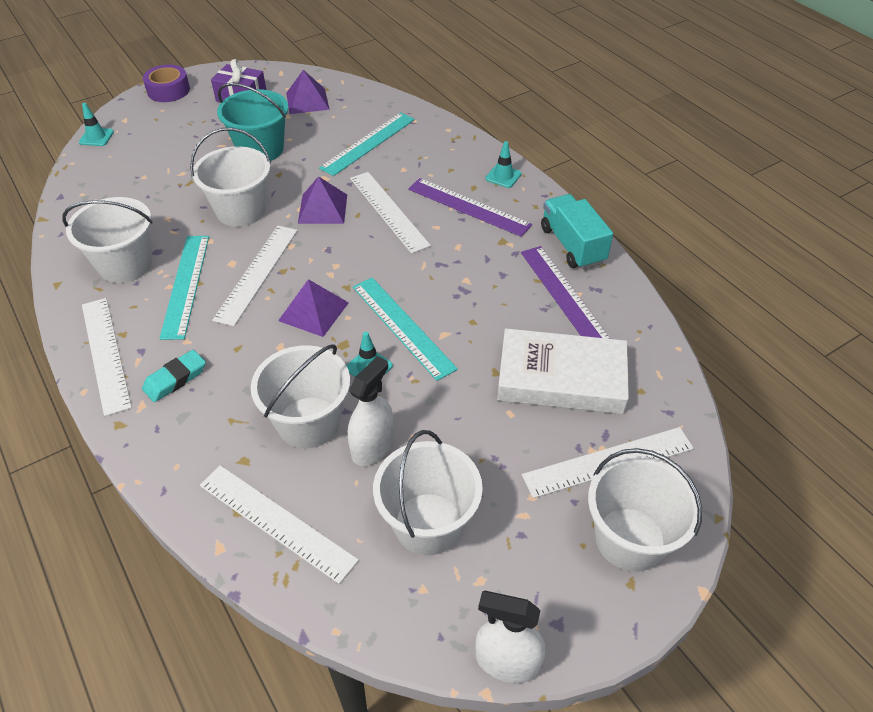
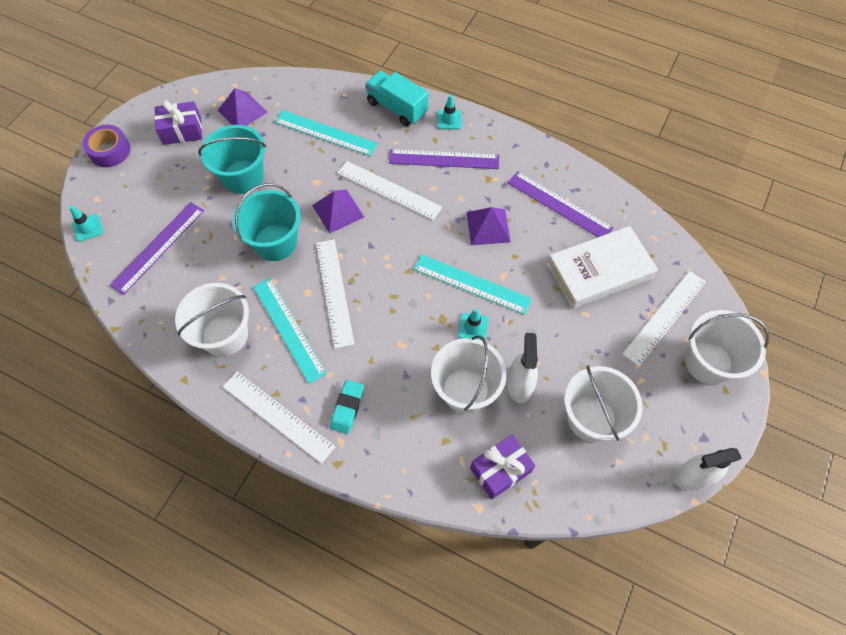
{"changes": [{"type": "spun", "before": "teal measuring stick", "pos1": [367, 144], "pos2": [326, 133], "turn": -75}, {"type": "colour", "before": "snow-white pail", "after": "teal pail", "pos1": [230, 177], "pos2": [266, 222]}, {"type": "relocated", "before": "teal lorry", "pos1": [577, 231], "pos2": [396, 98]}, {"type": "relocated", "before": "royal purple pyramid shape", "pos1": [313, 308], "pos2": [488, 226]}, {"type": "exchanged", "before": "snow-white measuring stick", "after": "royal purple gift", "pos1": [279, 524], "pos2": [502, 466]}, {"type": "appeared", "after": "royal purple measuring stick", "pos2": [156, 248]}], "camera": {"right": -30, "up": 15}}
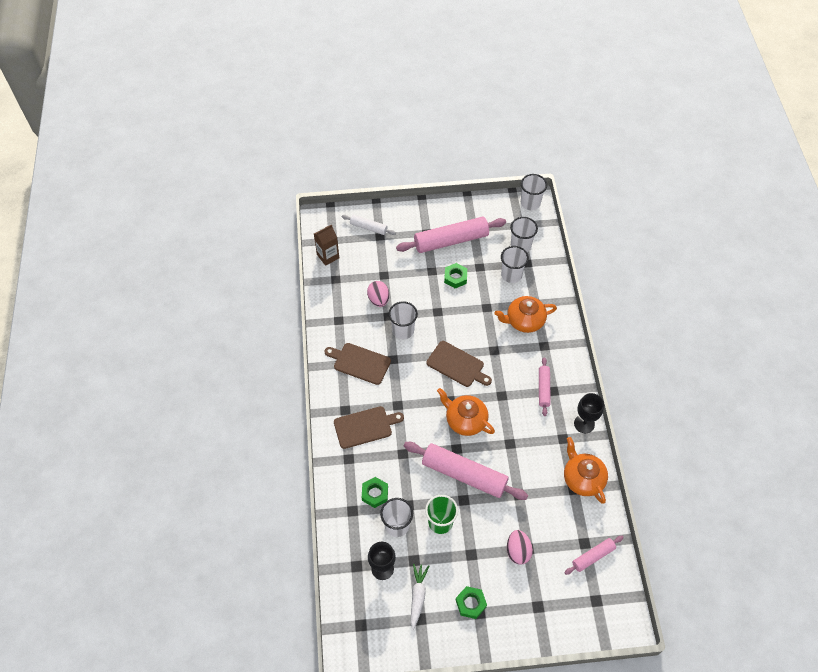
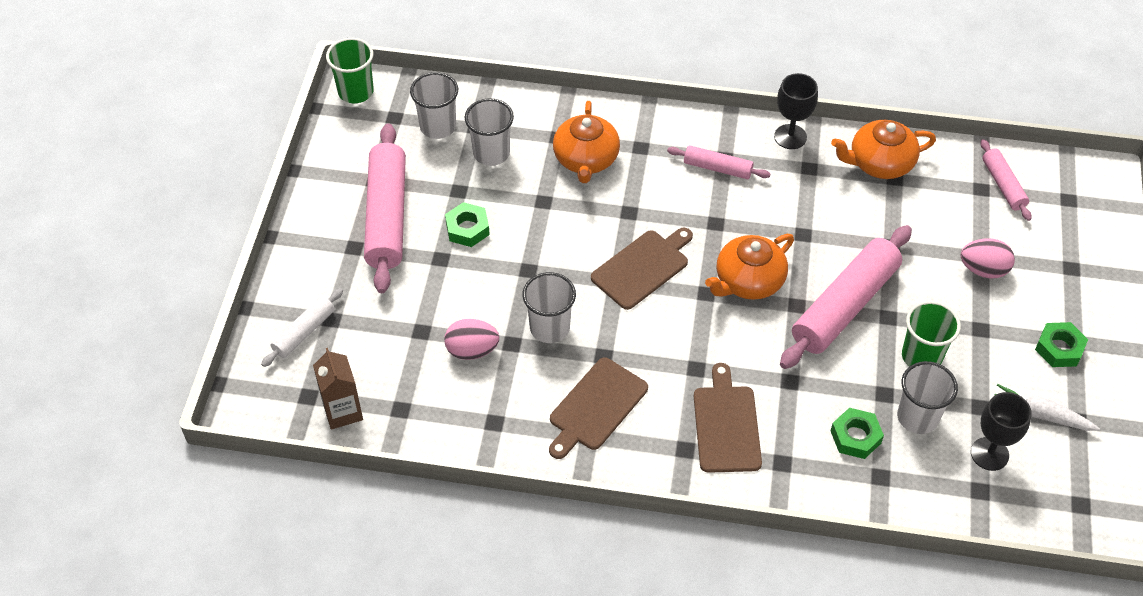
{"changes": [{"type": "colour", "before": "snow-white tumbler", "after": "emerald tumbler", "pos1": [534, 192], "pos2": [350, 70]}], "camera": {"right": -75, "up": -5}}
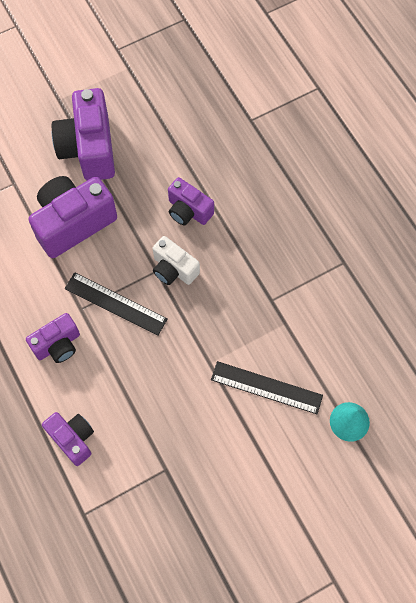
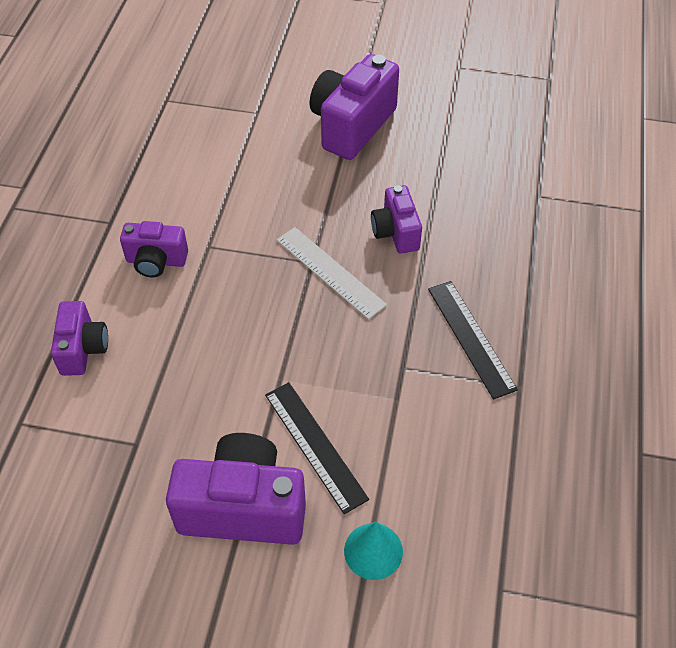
{"changes": [{"type": "relocated", "before": "royal purple photo camera", "pos1": [72, 217], "pos2": [236, 489]}, {"type": "exchanged", "before": "snow-white photo camera", "after": "snow-white measuring stick", "pos1": [176, 260], "pos2": [332, 273]}, {"type": "relocated", "before": "ebony measuring stick", "pos1": [116, 304], "pos2": [473, 340]}], "camera": {"right": 40, "up": -15}}
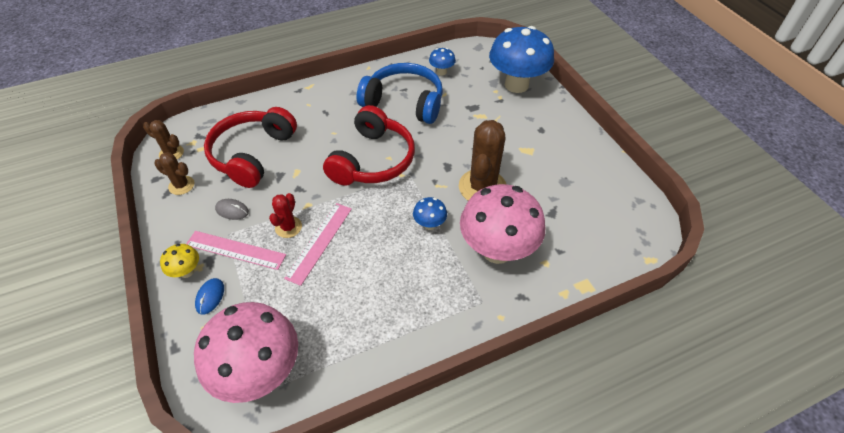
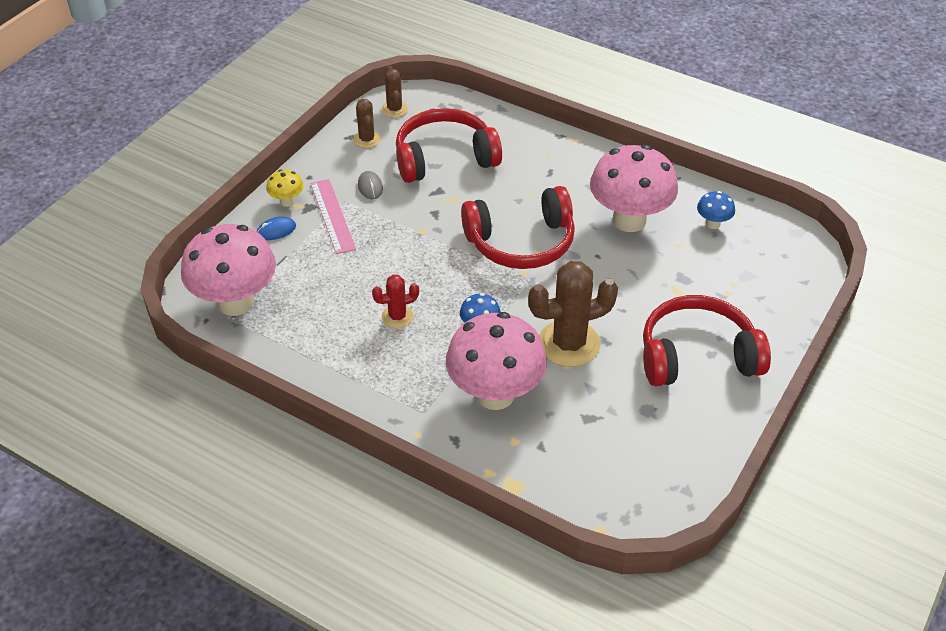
{"changes": [{"type": "missing", "before": "blue toadstool", "pos1": [521, 59]}, {"type": "exchanged", "before": "blue over-ear headphones", "after": "rosy toadstool", "pos1": [400, 93], "pos2": [634, 188]}, {"type": "relocated", "before": "crimson cactus", "pos1": [285, 215], "pos2": [395, 301]}, {"type": "missing", "before": "rosy measuring stick", "pos1": [318, 244]}, {"type": "appeared", "after": "crimson over-ear headphones", "pos2": [707, 340]}], "camera": {"right": 55, "up": -5}}
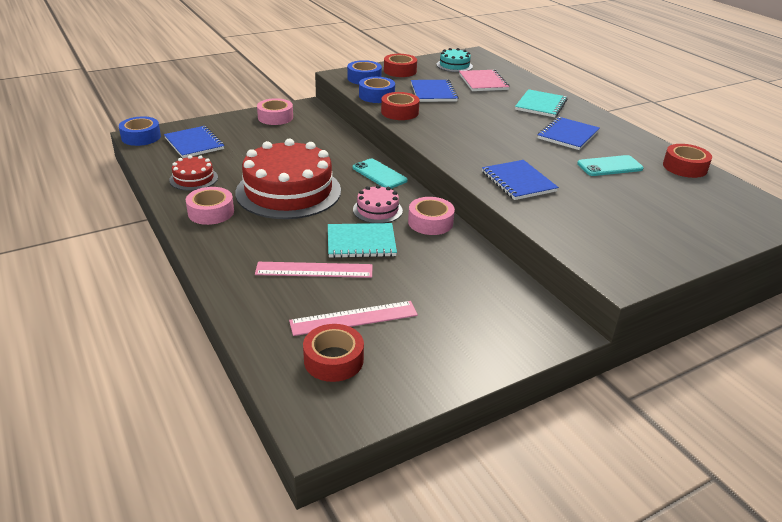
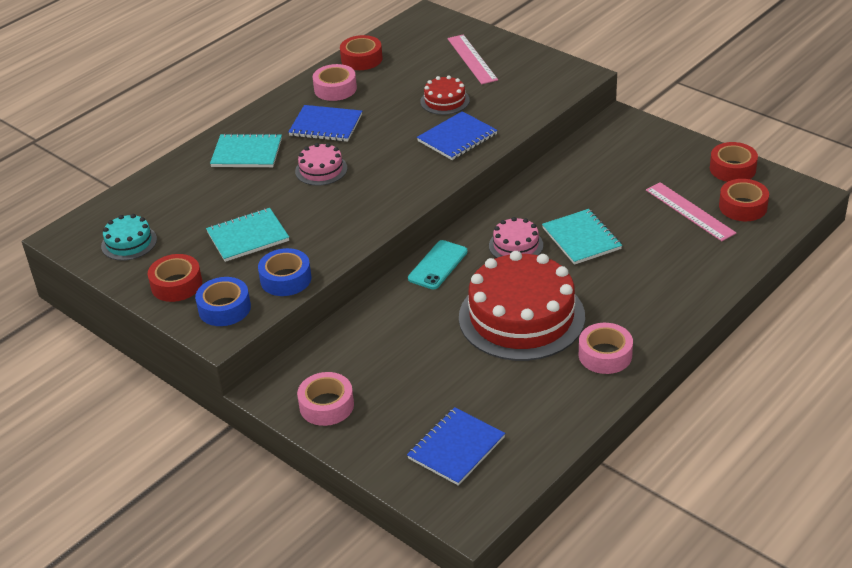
{"changes": [{"type": "missing", "before": "rosy notebook", "pos1": [484, 80]}, {"type": "colour", "before": "blue notebook", "after": "teal notebook", "pos1": [435, 91], "pos2": [247, 235]}, {"type": "relocated", "before": "crimson roll of tape", "pos1": [400, 106], "pos2": [734, 162]}, {"type": "missing", "before": "blue roll of tape", "pos1": [140, 131]}, {"type": "relocated", "before": "crimson cake", "pos1": [193, 173], "pos2": [445, 95]}, {"type": "missing", "before": "teal phone", "pos1": [610, 165]}, {"type": "relocated", "before": "rosy roll of tape", "pos1": [431, 216], "pos2": [335, 82]}, {"type": "relocated", "before": "rosy measuring stick", "pos1": [313, 270], "pos2": [472, 59]}, {"type": "appeared", "after": "rosy cake", "pos2": [321, 164]}], "camera": {"right": -105, "up": 5}}
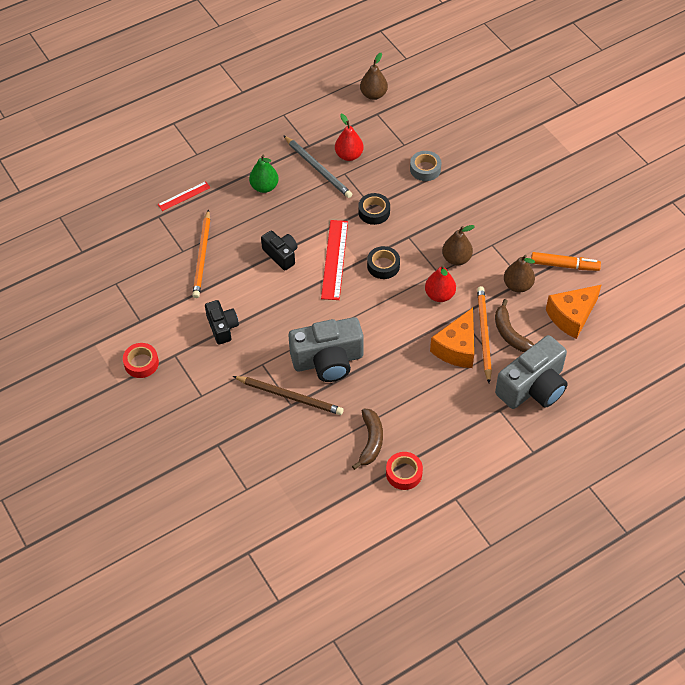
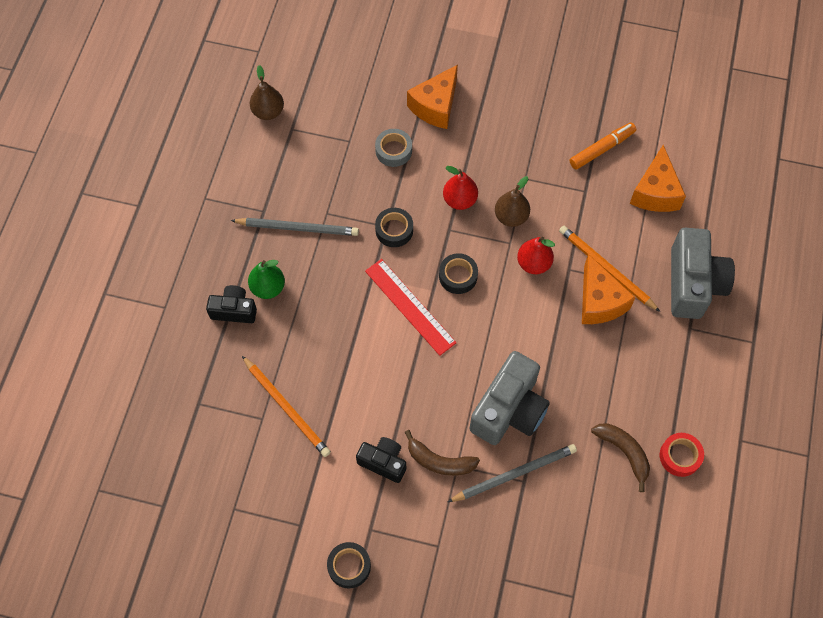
{"changes": [{"type": "relocated", "before": "crimson pear fruit", "pos1": [349, 137], "pos2": [460, 188]}, {"type": "missing", "before": "crimson measuring stick", "pos1": [184, 196]}, {"type": "relocated", "before": "ebony photo camera", "pos1": [279, 250], "pos2": [231, 304]}, {"type": "missing", "before": "russet pear fruit", "pos1": [519, 274]}, {"type": "relocated", "before": "russet banana", "pos1": [514, 325], "pos2": [442, 453]}, {"type": "colour", "before": "crimson roll of tape", "after": "ebony roll of tape", "pos1": [141, 360], "pos2": [349, 565]}, {"type": "colour", "before": "russet wooden pencil", "after": "grey wooden pencil", "pos1": [288, 395], "pos2": [512, 473]}, {"type": "appeared", "after": "orange cheese wedge", "pos2": [432, 97]}], "camera": {"right": -45, "up": 10}}
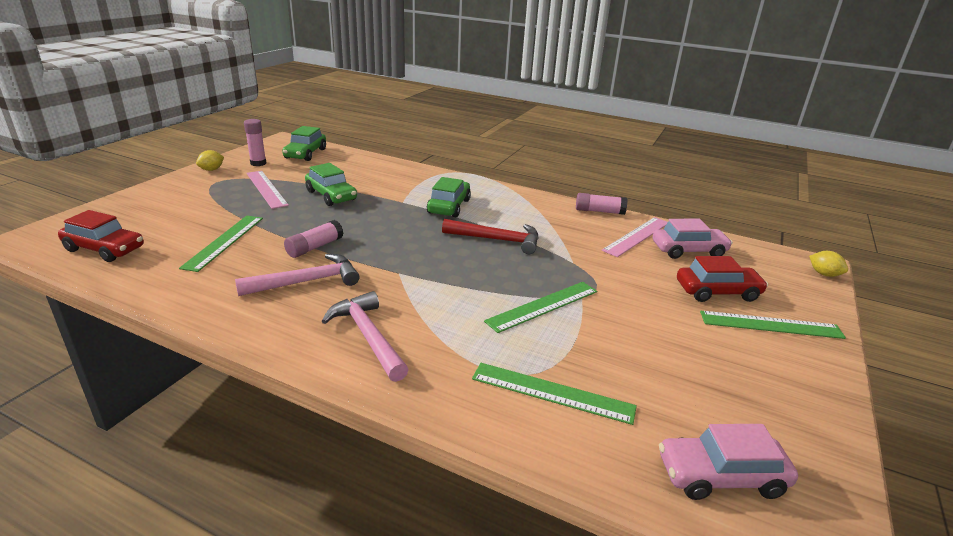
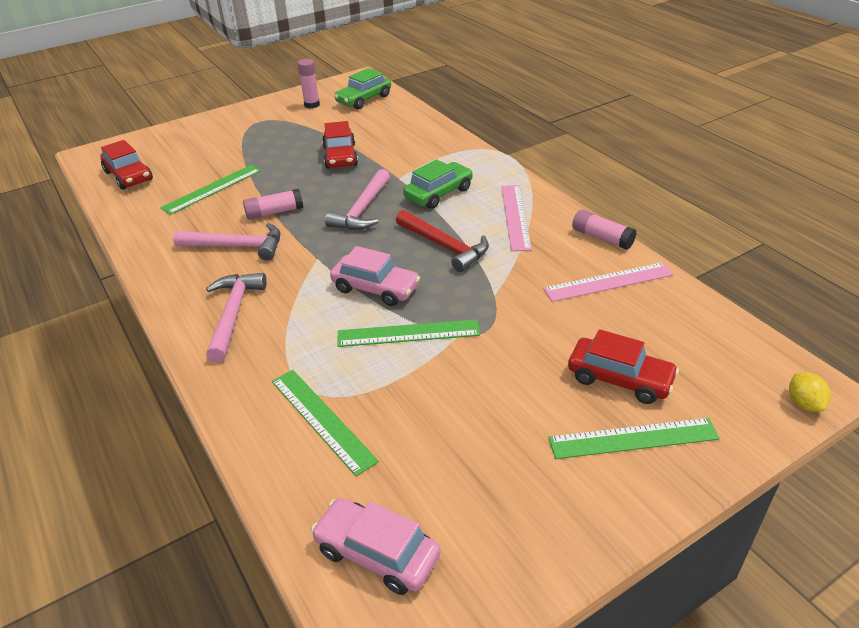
{"changes": [{"type": "missing", "before": "golden toy lemon", "pos1": [210, 160]}, {"type": "colour", "before": "emerald toy car", "after": "crimson toy car", "pos1": [331, 184], "pos2": [340, 145]}, {"type": "relocated", "before": "rosy measuring stick", "pos1": [268, 190], "pos2": [516, 218]}, {"type": "relocated", "before": "rosy toy car", "pos1": [693, 239], "pos2": [375, 276]}, {"type": "spun", "before": "emerald measuring stick", "pos1": [773, 325], "pos2": [634, 438], "turn": -45}, {"type": "appeared", "after": "rosy hammer", "pos2": [357, 199]}], "camera": {"right": 35, "up": 10}}
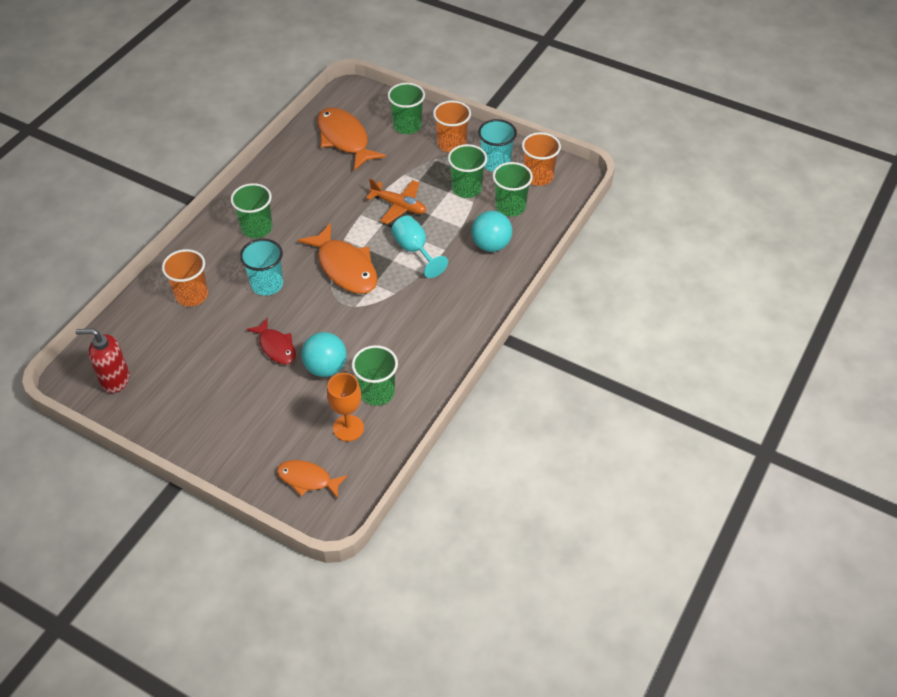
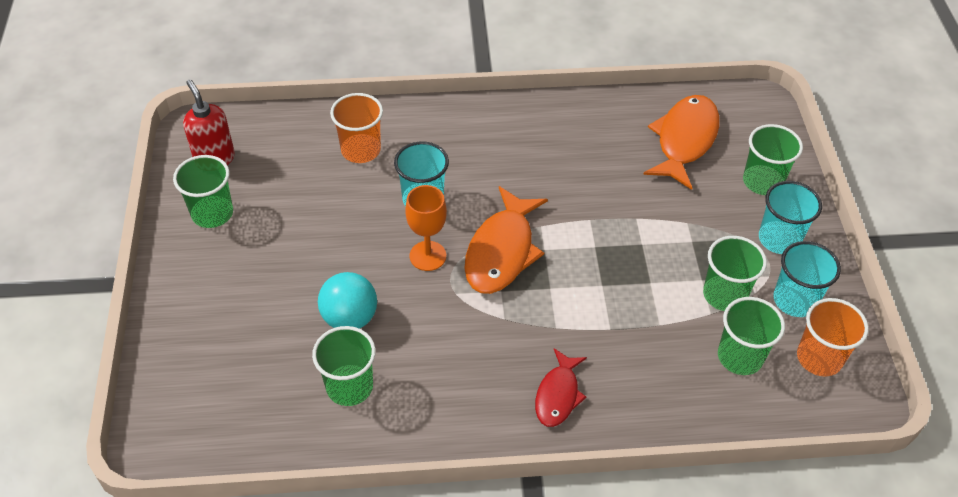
{"changes": [{"type": "colour", "before": "orange tumbler", "after": "teal tumbler", "pos1": [452, 126], "pos2": [790, 217]}, {"type": "missing", "before": "orange plane", "pos1": [396, 201]}, {"type": "relocated", "before": "emerald tumbler", "pos1": [251, 210], "pos2": [203, 191]}, {"type": "missing", "before": "teal ball", "pos1": [491, 231]}, {"type": "missing", "before": "teal chalice", "pos1": [419, 247]}, {"type": "relocated", "before": "crimson fish", "pos1": [271, 341], "pos2": [561, 387]}, {"type": "relocated", "before": "orange chalice", "pos1": [345, 407], "pos2": [426, 228]}, {"type": "missing", "before": "orange fish", "pos1": [312, 479]}], "camera": {"right": 55, "up": 0}}
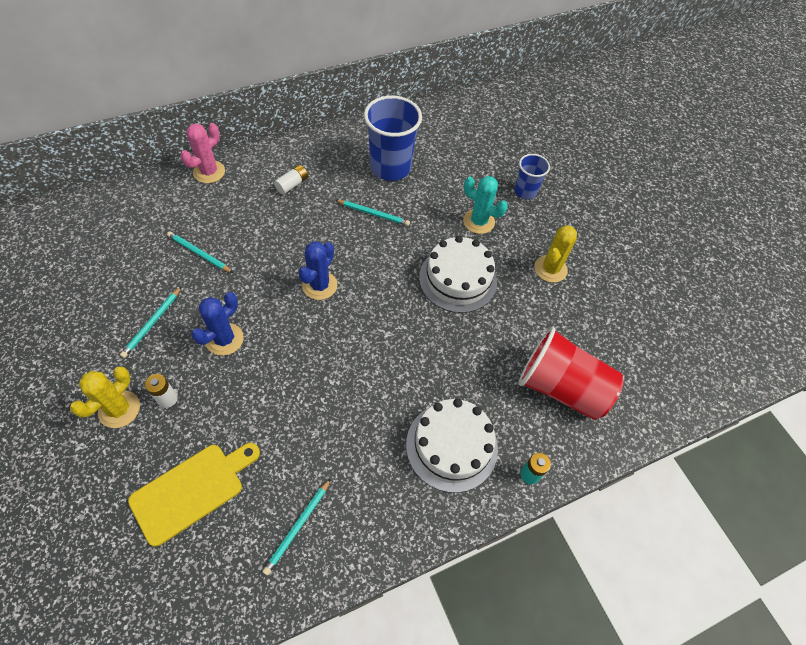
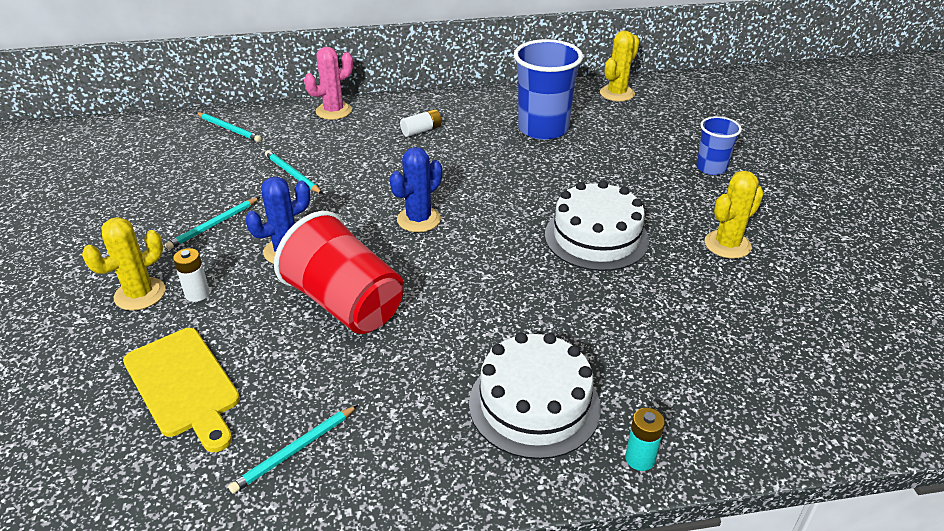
{"changes": [{"type": "missing", "before": "teal cactus", "pos1": [485, 205]}, {"type": "relocated", "before": "teal wooden pencil", "pos1": [372, 213], "pos2": [228, 127]}, {"type": "relocated", "before": "crimson tumbler", "pos1": [571, 373], "pos2": [339, 272]}, {"type": "spun", "before": "golden bread board", "pos1": [194, 495], "pos2": [181, 390], "turn": 75}, {"type": "appeared", "after": "golden cactus", "pos2": [620, 66]}], "camera": {"right": 20, "up": -20}}
